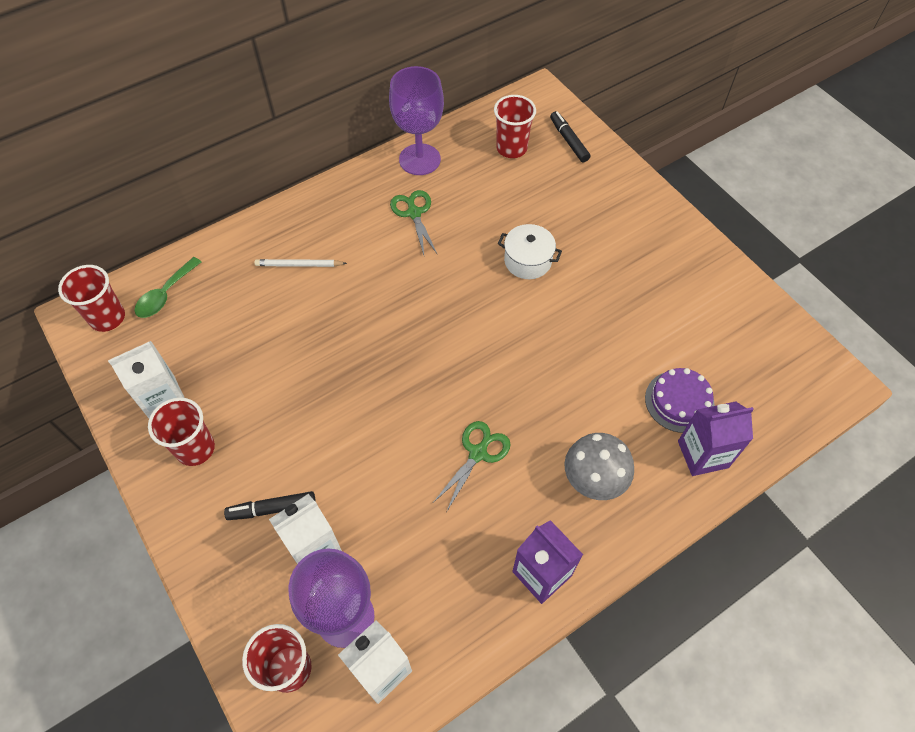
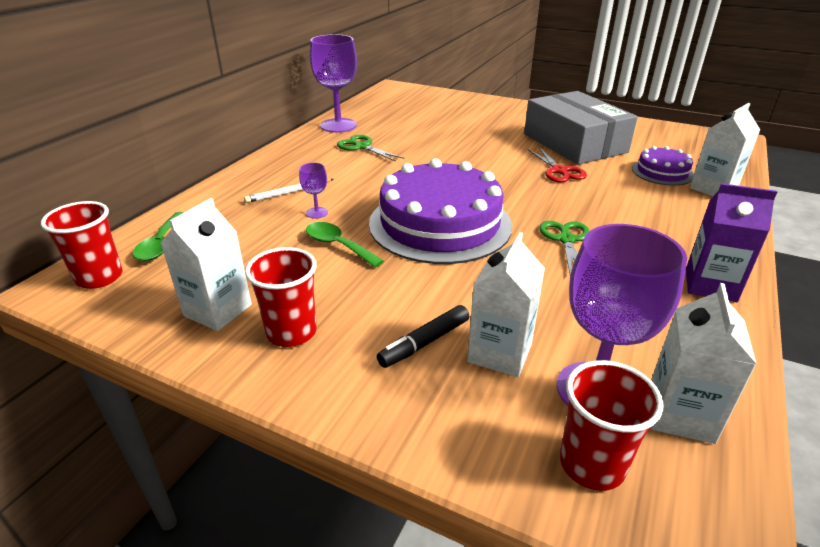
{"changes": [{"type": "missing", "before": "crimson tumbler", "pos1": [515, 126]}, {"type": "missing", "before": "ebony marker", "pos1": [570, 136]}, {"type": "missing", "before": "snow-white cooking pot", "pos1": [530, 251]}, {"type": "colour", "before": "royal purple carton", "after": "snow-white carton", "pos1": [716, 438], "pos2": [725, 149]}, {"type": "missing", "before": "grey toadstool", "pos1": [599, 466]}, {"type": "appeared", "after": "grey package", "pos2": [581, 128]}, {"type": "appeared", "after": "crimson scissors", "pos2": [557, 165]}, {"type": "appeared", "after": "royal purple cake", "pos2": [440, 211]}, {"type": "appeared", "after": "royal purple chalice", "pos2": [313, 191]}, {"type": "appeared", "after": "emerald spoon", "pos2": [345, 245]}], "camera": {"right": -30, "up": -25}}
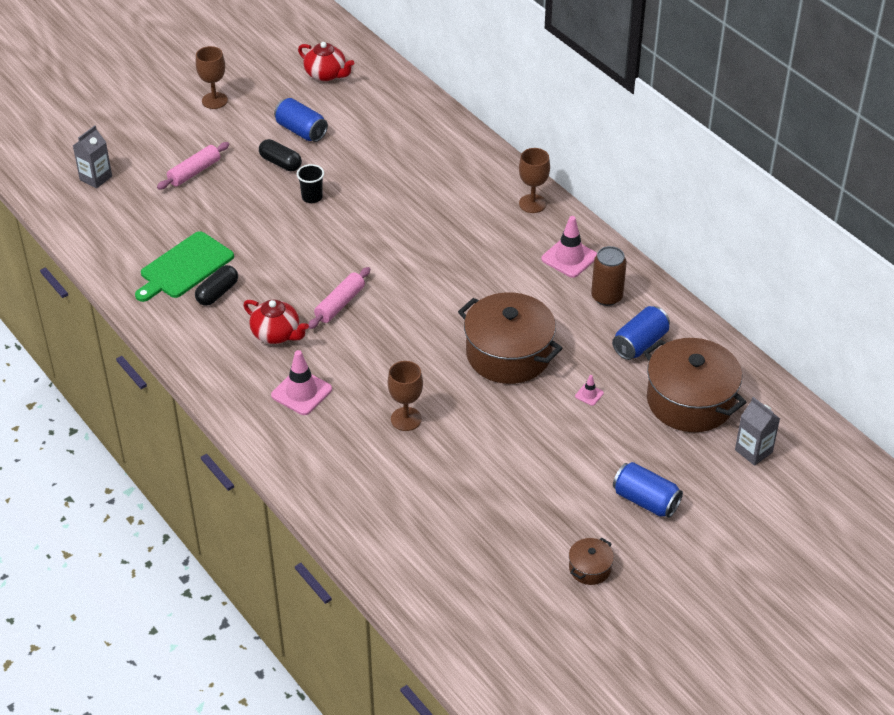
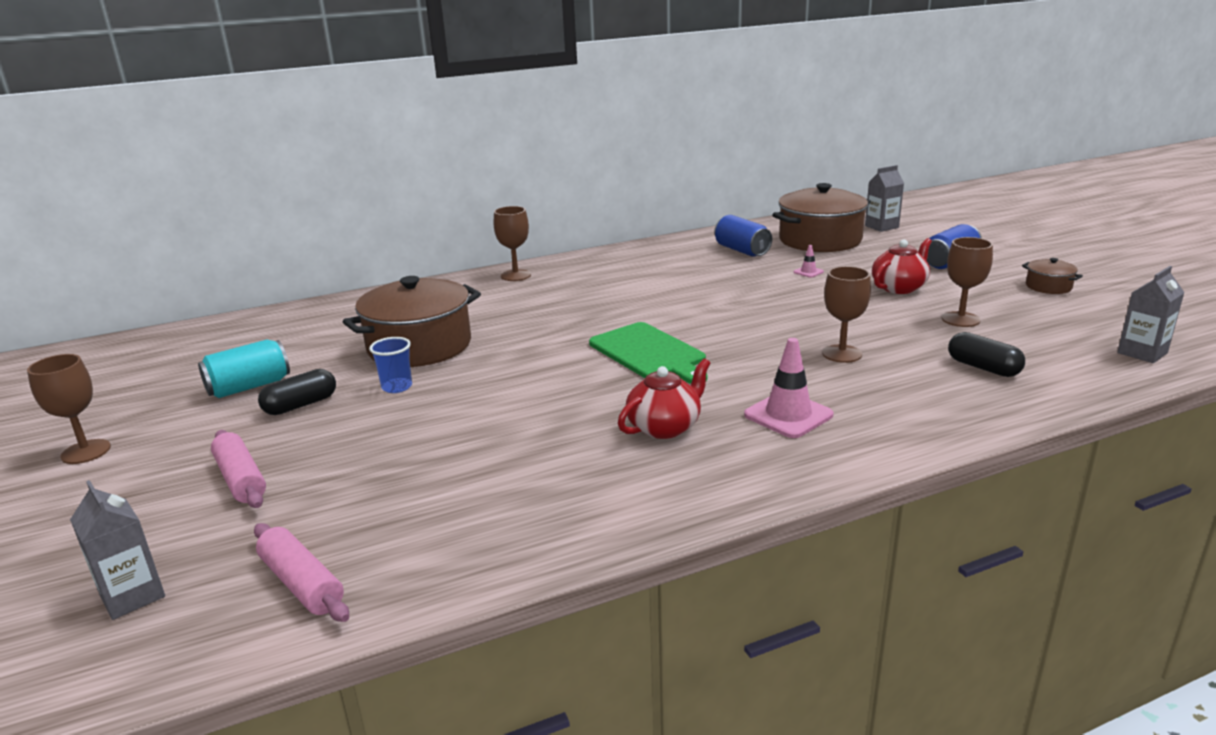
{"changes": [{"type": "relocated", "before": "crimson china teapot", "pos1": [326, 61], "pos2": [902, 266]}, {"type": "colour", "before": "blue soda can", "after": "teal soda can", "pos1": [301, 120], "pos2": [244, 368]}, {"type": "colour", "before": "ebony tumbler", "after": "blue tumbler", "pos1": [310, 183], "pos2": [390, 365]}, {"type": "missing", "before": "rosy safety cone", "pos1": [569, 247]}, {"type": "relocated", "before": "emerald bread board", "pos1": [184, 266], "pos2": [648, 353]}, {"type": "missing", "before": "russet soda can", "pos1": [609, 276]}, {"type": "relocated", "before": "ebony pill", "pos1": [216, 285], "pos2": [986, 354]}, {"type": "relocated", "before": "rosy rolling pin", "pos1": [339, 298], "pos2": [301, 572]}, {"type": "relocated", "before": "russet cooking pot", "pos1": [510, 338], "pos2": [412, 321]}, {"type": "appeared", "after": "russet chalice", "pos2": [967, 282]}, {"type": "appeared", "after": "grey carton", "pos2": [1151, 314]}], "camera": {"right": -75, "up": -20}}
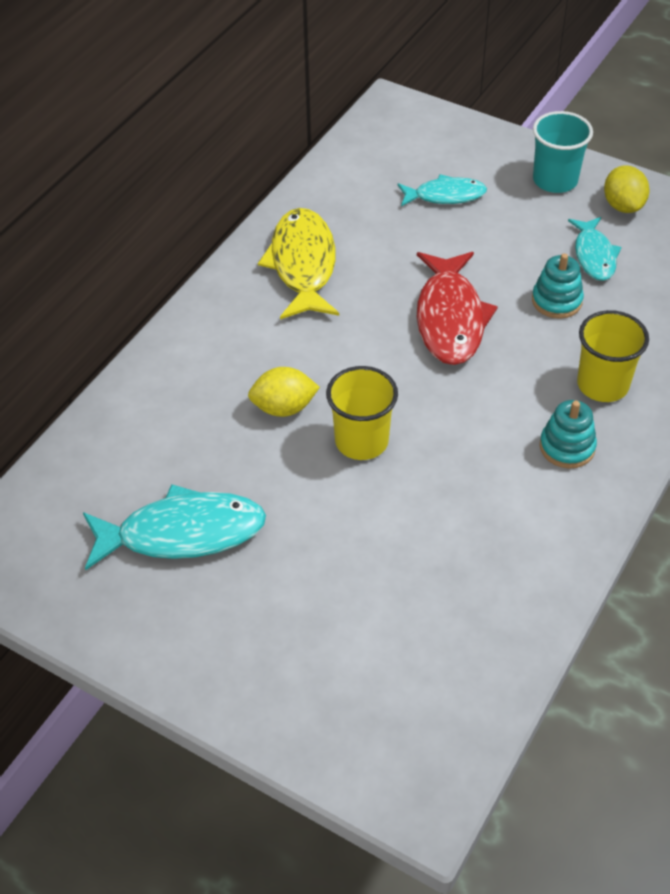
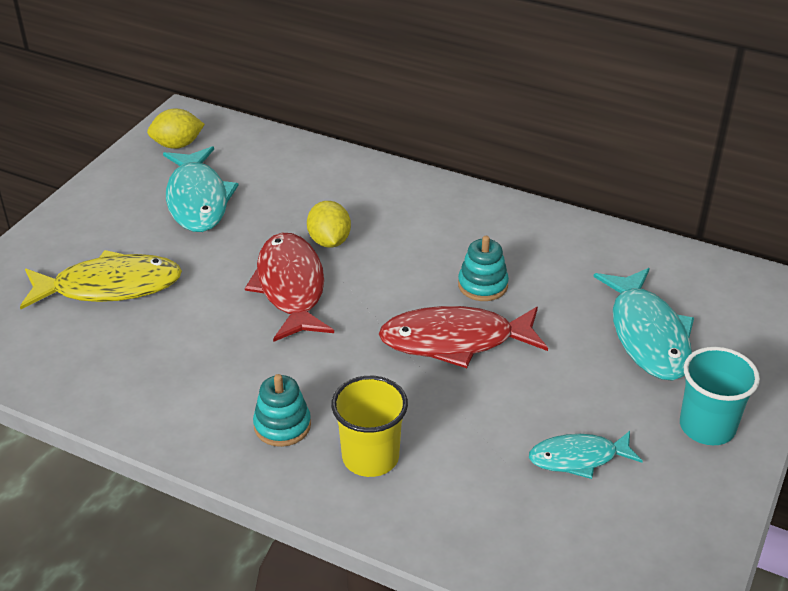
{"changes": [{"type": "relocated", "before": "golden toy lemon", "pos1": [626, 189], "pos2": [176, 128]}, {"type": "size", "before": "teal fish", "pos1": [442, 190], "pos2": [644, 324], "scale": 1.65}, {"type": "relocated", "before": "golden fish", "pos1": [298, 263], "pos2": [101, 279]}, {"type": "relocated", "before": "teal stacking rings", "pos1": [558, 286], "pos2": [483, 268]}, {"type": "exchanged", "before": "golden tumbler", "after": "crimson fish", "pos1": [362, 413], "pos2": [289, 287]}], "camera": {"right": 85, "up": -10}}
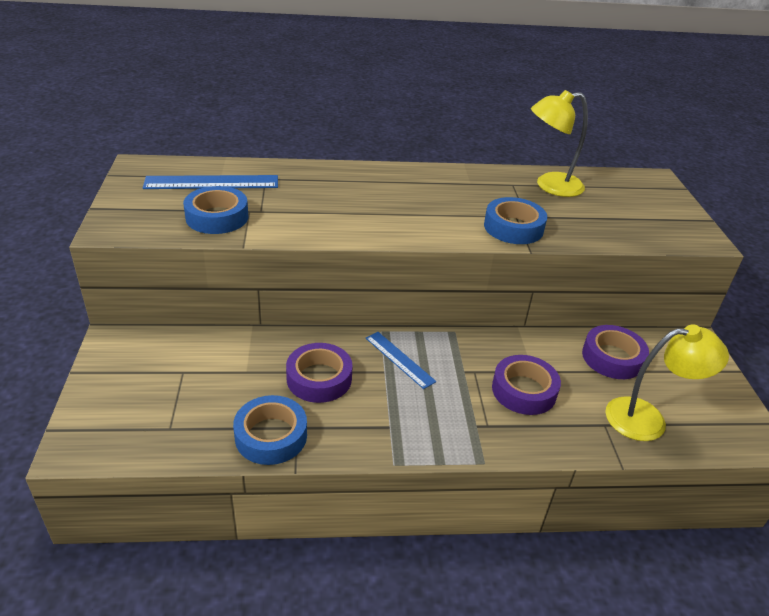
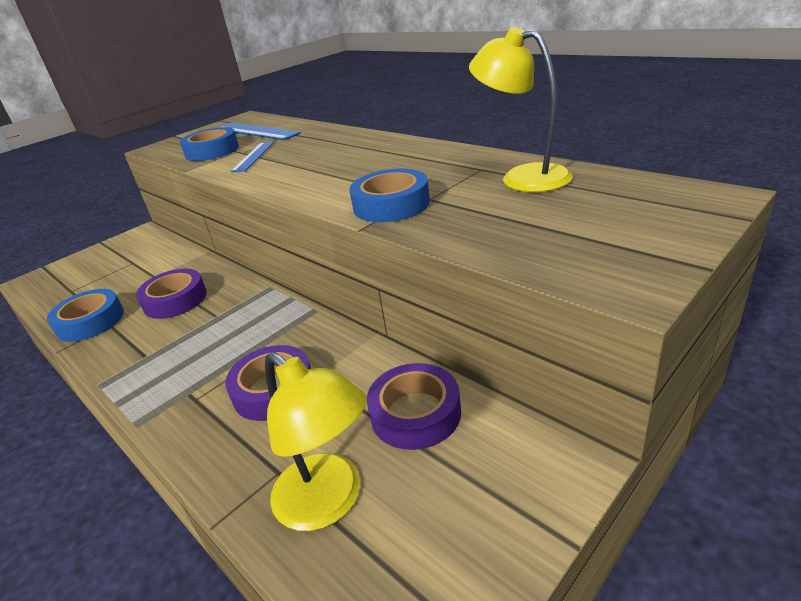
{"changes": [{"type": "relocated", "before": "blue measuring stick", "pos1": [401, 360], "pos2": [252, 157]}], "camera": {"right": 55, "up": -5}}
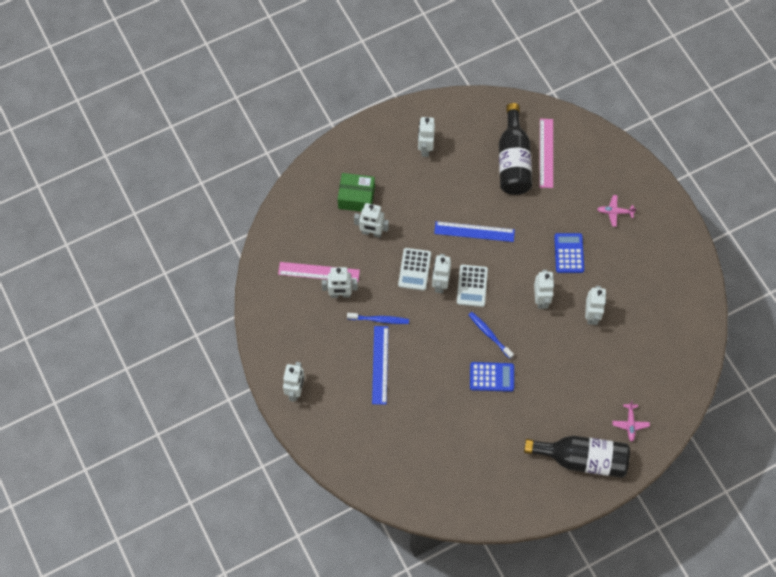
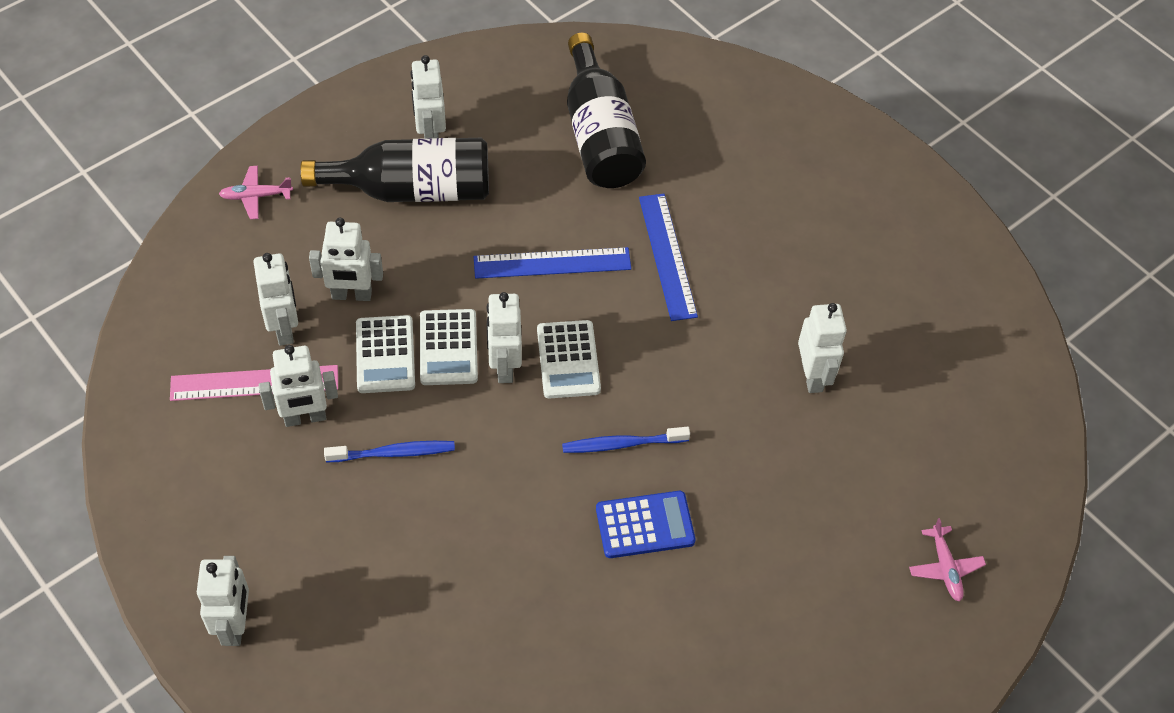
{"changes": [{"type": "missing", "before": "rosy measuring stick", "pos1": [546, 153]}, {"type": "missing", "before": "emerald package", "pos1": [356, 192]}, {"type": "relocated", "before": "rosy plane", "pos1": [616, 211], "pos2": [256, 192]}, {"type": "missing", "before": "blue adding machine", "pos1": [569, 253]}, {"type": "relocated", "before": "snow-white toy robot", "pos1": [544, 289], "pos2": [275, 299]}, {"type": "spun", "before": "blue toothbrush", "pos1": [491, 335], "pos2": [626, 440], "turn": -45}, {"type": "relocated", "before": "blue measuring stick", "pos1": [380, 365], "pos2": [668, 257]}, {"type": "relocated", "before": "ebony drink bottle", "pos1": [577, 457], "pos2": [394, 170]}, {"type": "appeared", "after": "snow-white adding machine", "pos2": [385, 354]}], "camera": {"right": -15, "up": -10}}
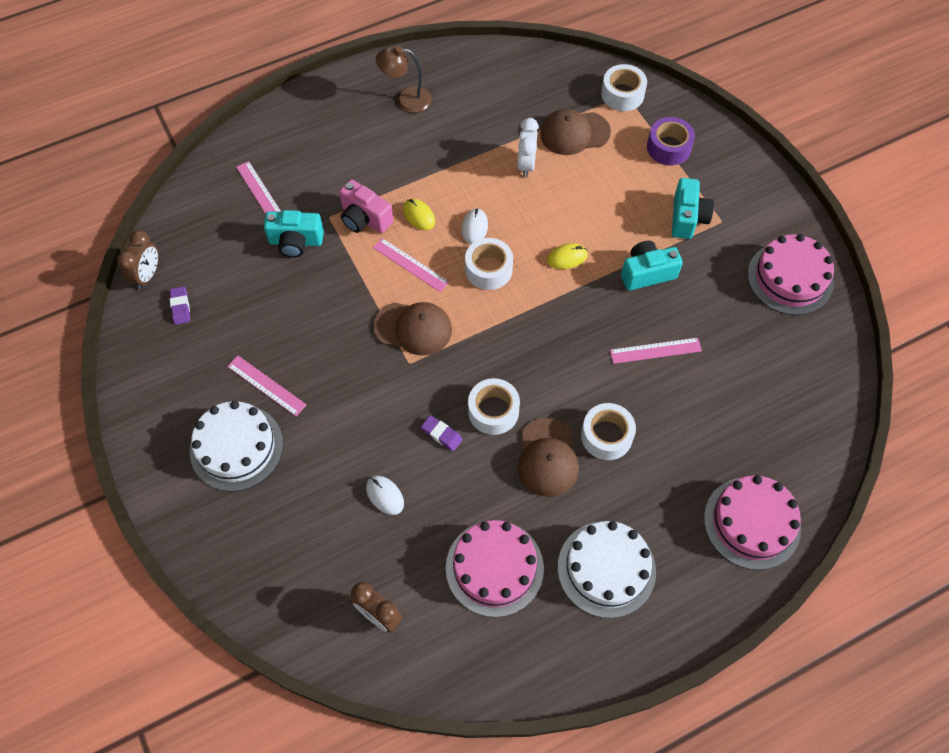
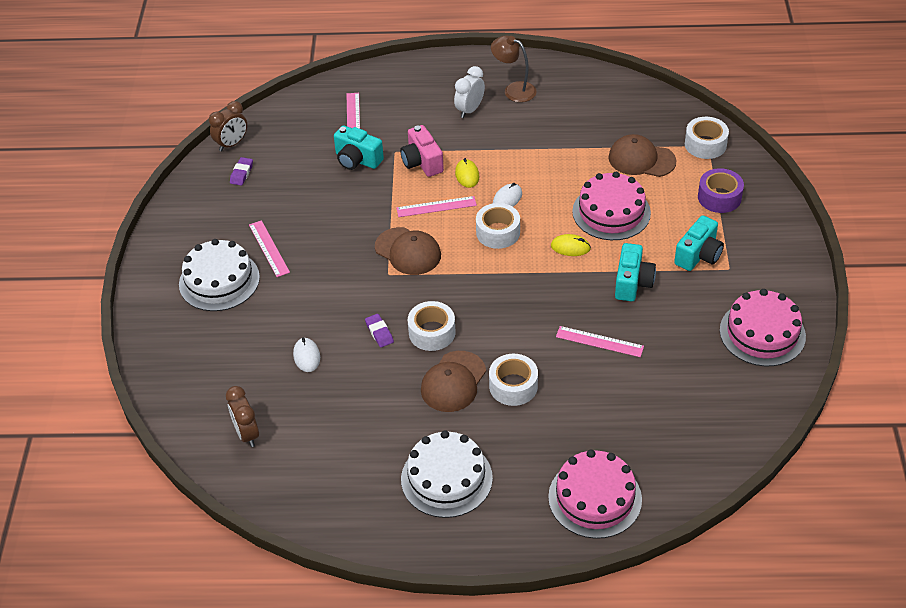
{"changes": [{"type": "relocated", "before": "snow-white bedside clock", "pos1": [528, 148], "pos2": [469, 92]}, {"type": "spun", "before": "rosy measuring stick", "pos1": [411, 265], "pos2": [436, 206], "turn": -75}, {"type": "spun", "before": "teal photo camera", "pos1": [652, 266], "pos2": [635, 272], "turn": 90}, {"type": "relocated", "before": "rosy cake", "pos1": [495, 568], "pos2": [611, 206]}], "camera": {"right": 30, "up": -15}}
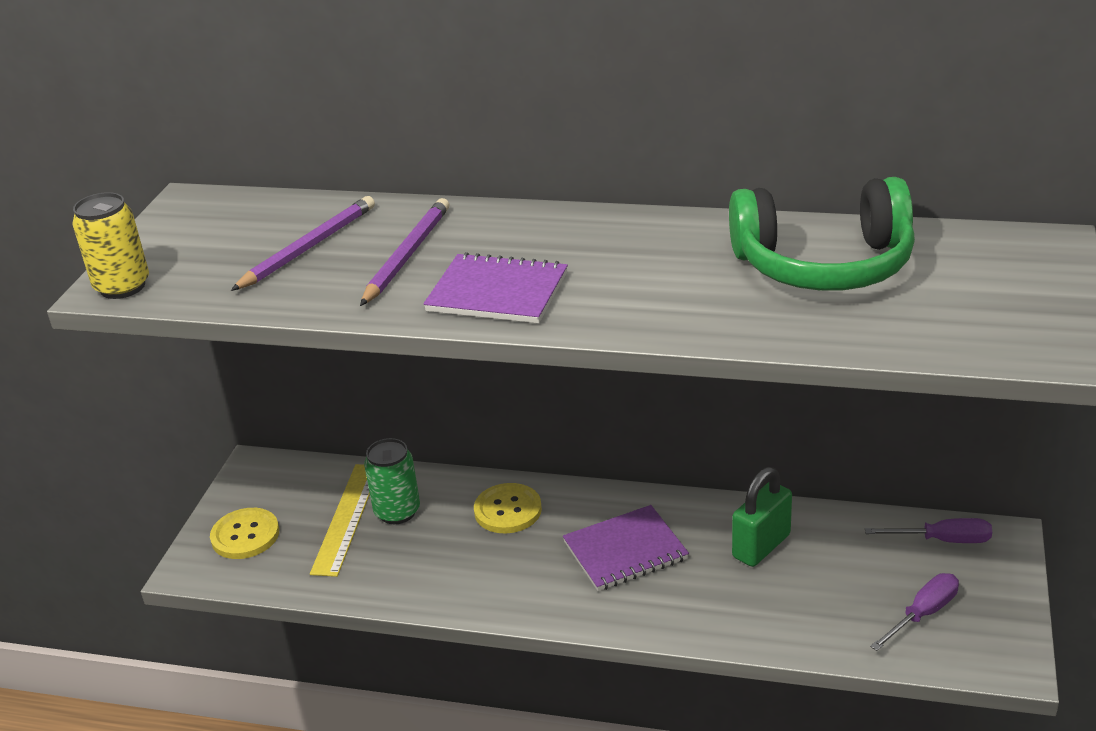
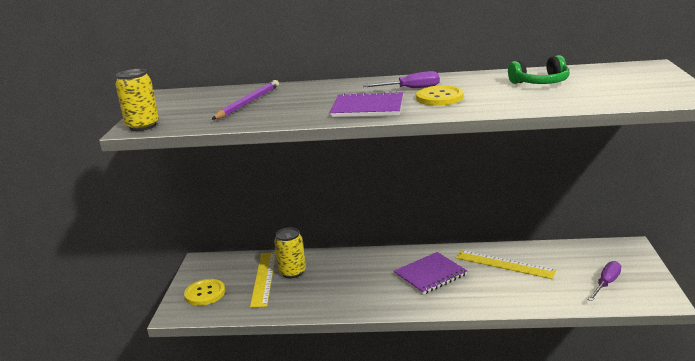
{"changes": [{"type": "size", "before": "emerald over-ear headphones", "pos1": [822, 234], "pos2": [539, 69], "scale": 0.57}, {"type": "missing", "before": "royal purple wooden pencil", "pos1": [404, 252]}, {"type": "colour", "before": "emerald soda can", "after": "golden soda can", "pos1": [392, 481], "pos2": [290, 252]}, {"type": "exchanged", "before": "emerald small lock", "after": "golden measuring stick", "pos1": [762, 517], "pos2": [506, 264]}, {"type": "relocated", "before": "golden shirt button", "pos1": [508, 508], "pos2": [440, 96]}, {"type": "relocated", "before": "royal purple screwdriver", "pos1": [928, 530], "pos2": [401, 79]}], "camera": {"right": -10, "up": -10}}
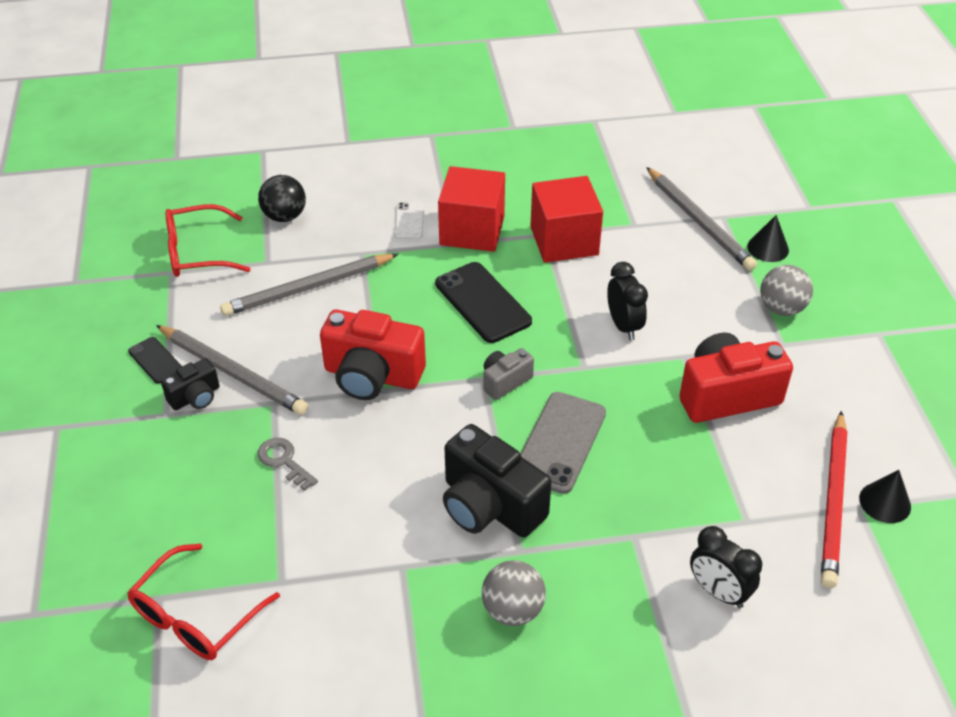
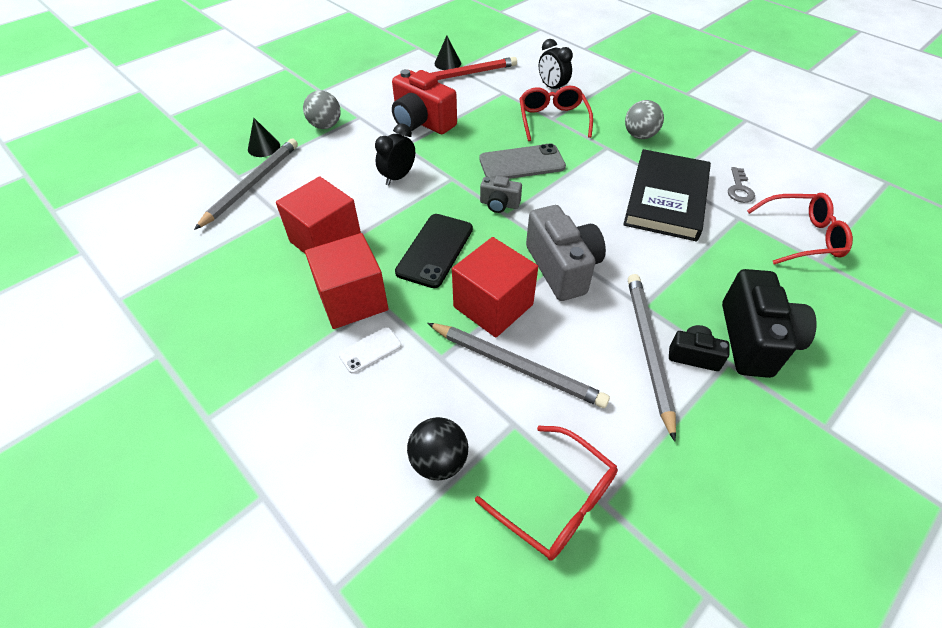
{"changes": [{"type": "colour", "before": "crimson photo camera", "after": "grey photo camera", "pos1": [373, 355], "pos2": [566, 253]}, {"type": "missing", "before": "ebony phone", "pos1": [155, 360]}, {"type": "relocated", "before": "ebony photo camera", "pos1": [497, 481], "pos2": [769, 323]}, {"type": "relocated", "before": "grey latchkey", "pos1": [288, 464], "pos2": [741, 185]}, {"type": "spun", "before": "ebony bedside clock", "pos1": [726, 567], "pos2": [556, 64], "turn": 135}, {"type": "appeared", "after": "crimson spectacles", "pos2": [556, 113]}, {"type": "appeared", "after": "ebony hardcover", "pos2": [667, 195]}, {"type": "appeared", "after": "crimson cube", "pos2": [495, 287]}], "camera": {"right": -125, "up": 5}}
